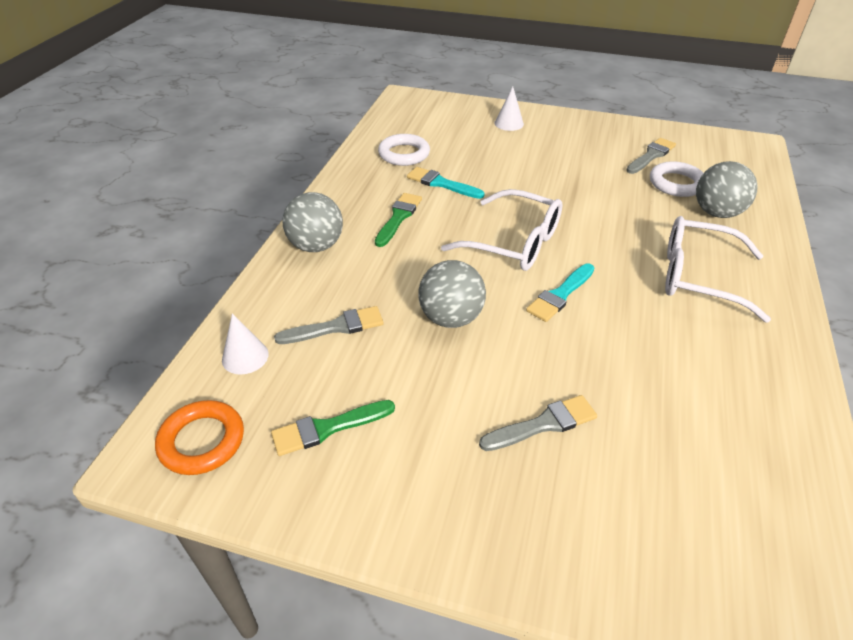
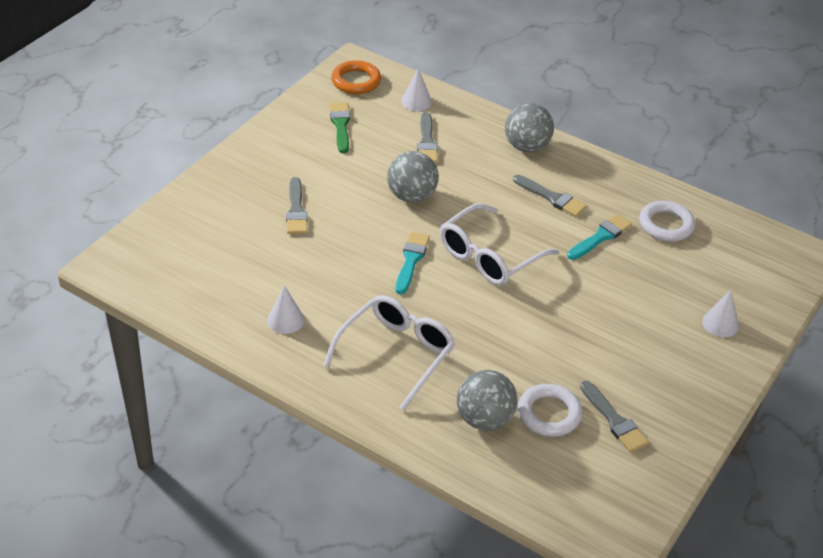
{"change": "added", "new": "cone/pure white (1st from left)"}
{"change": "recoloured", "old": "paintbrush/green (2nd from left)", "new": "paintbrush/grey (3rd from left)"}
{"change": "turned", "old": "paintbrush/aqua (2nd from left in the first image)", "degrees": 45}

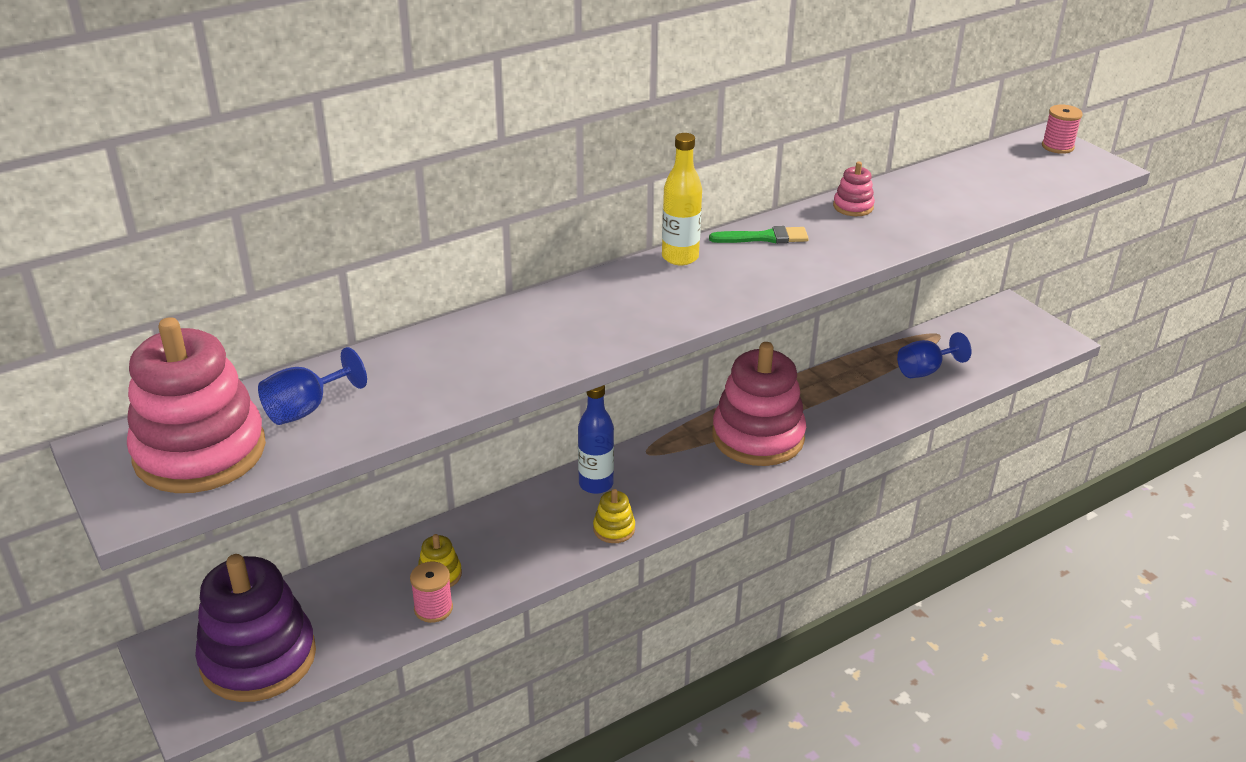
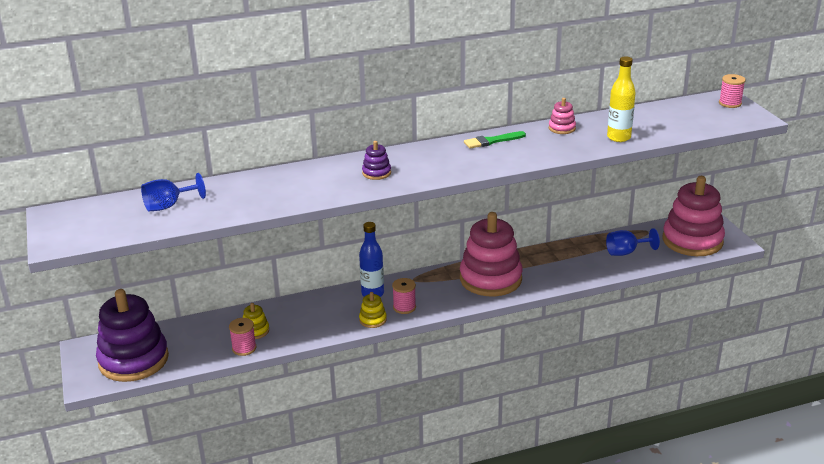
{"change": "added", "new": "stacking rings/purple (2nd from left)"}
{"change": "added", "new": "bobbin/rose-pink (2nd from left)"}
{"change": "moved", "old": "stacking rings/rose-pink (1st from left in the first image)", "new": "stacking rings/rose-pink (3rd from left)"}
{"change": "moved", "old": "drink bottle/golden"}
{"change": "turned", "old": "paintbrush/green", "degrees": 150}

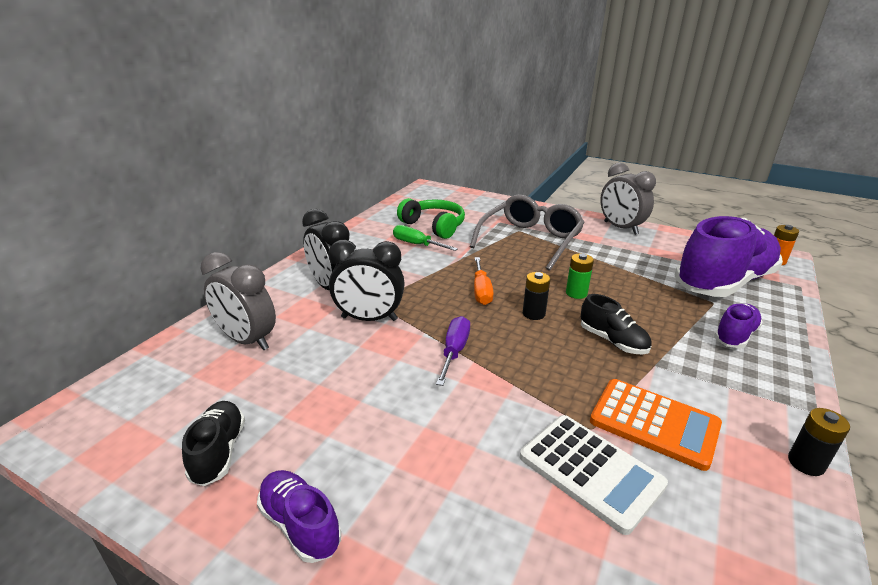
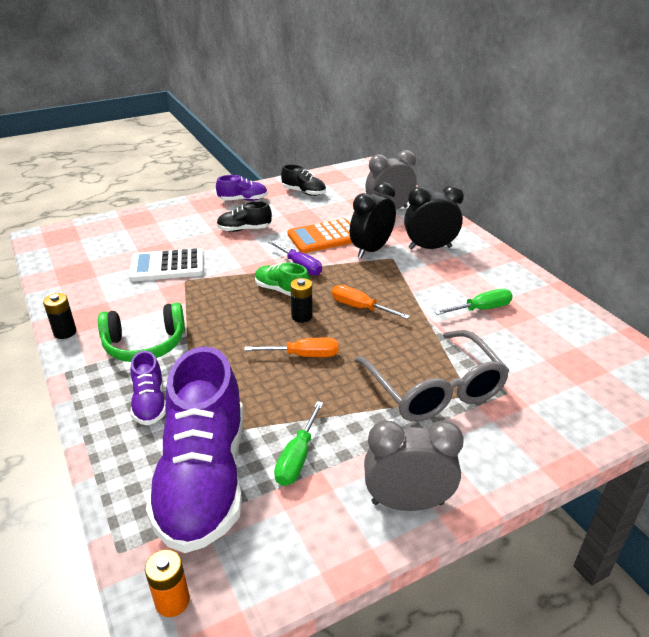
{"change": "added", "new": "lace-up shoe/green"}
{"change": "added", "new": "hand screwdriver/green (1st from left)"}
{"change": "moved", "old": "headset/green"}
{"change": "moved", "old": "lace-up shoe/jet-black (2nd from left in the first image)", "new": "lace-up shoe/jet-black (1st from left)"}
{"change": "moved", "old": "calculator/bright orange"}
{"change": "replaced", "old": "AA battery/green", "new": "hand screwdriver/bright orange (1st from left)"}

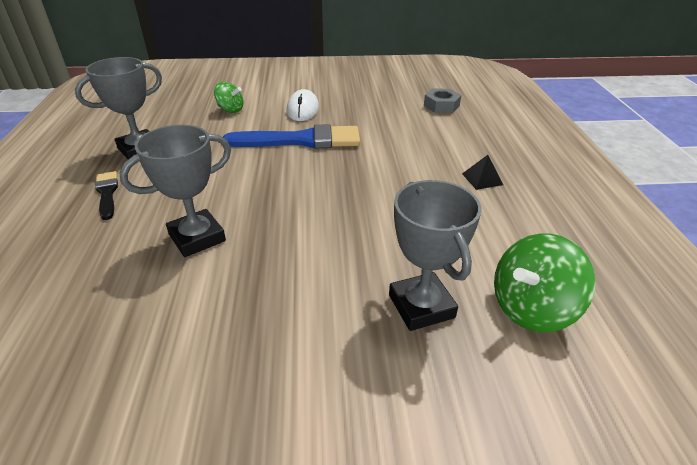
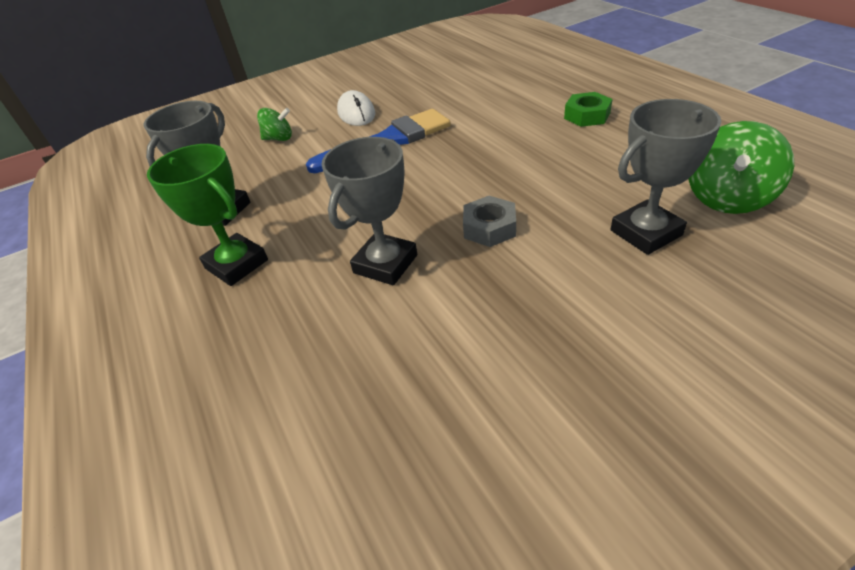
{"change": "moved", "old": "nut/grey"}
{"change": "replaced", "old": "paintbrush/jet-black", "new": "prize cup/green"}
{"change": "replaced", "old": "solid pyramid/jet-black", "new": "nut/green"}
{"change": "turned", "old": "prize cup/grey (3rd from left)", "degrees": -75}

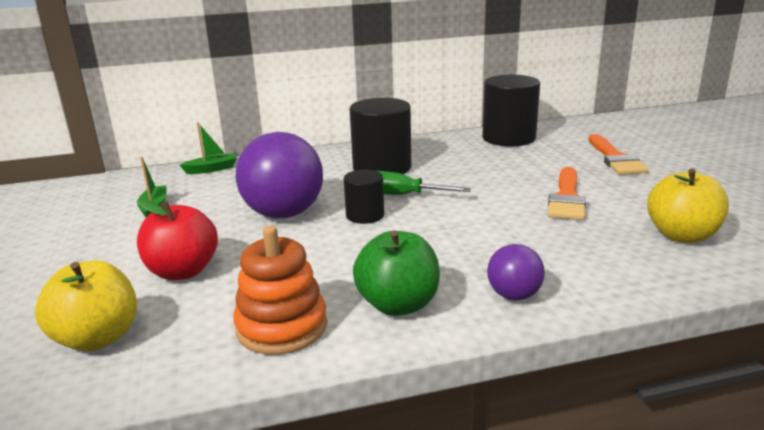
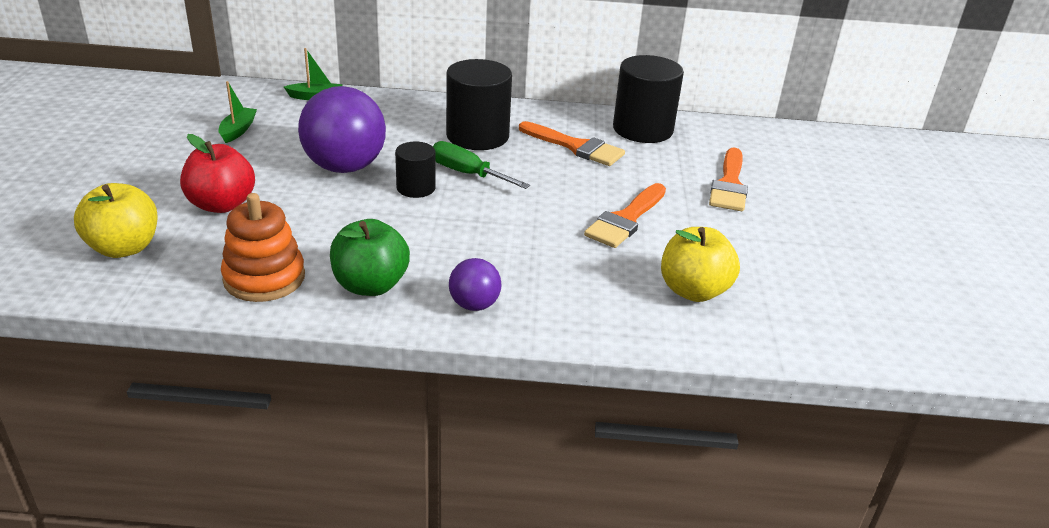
{"change": "added", "new": "paintbrush/bright orange (1st from left)"}

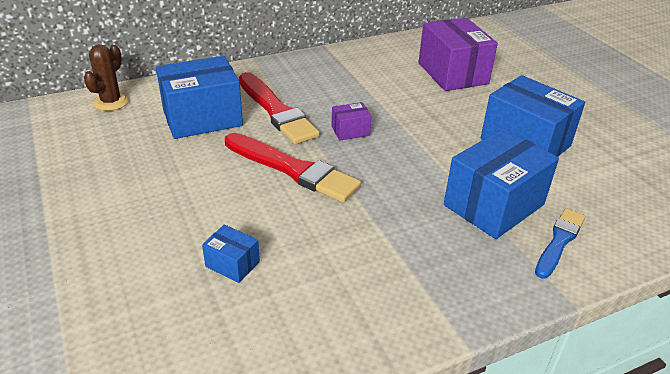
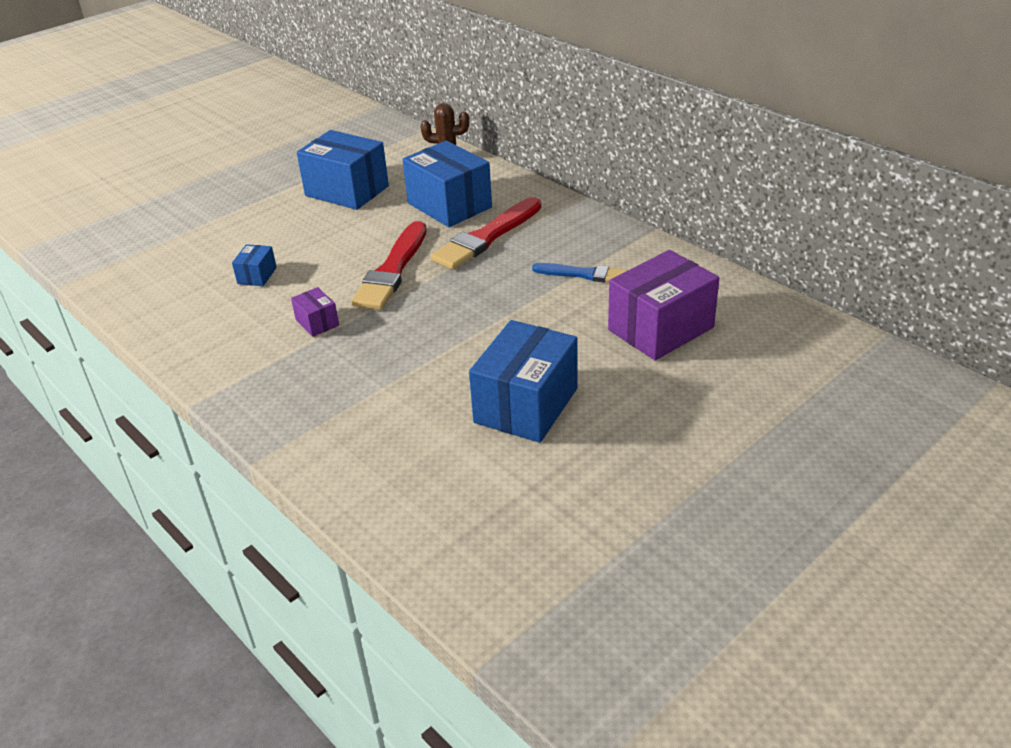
{"change": "moved", "old": "package/purple (1st from left)"}
{"change": "moved", "old": "package/blue (3rd from left in the first image)", "new": "package/blue (2nd from left)"}
{"change": "moved", "old": "paintbrush/blue"}

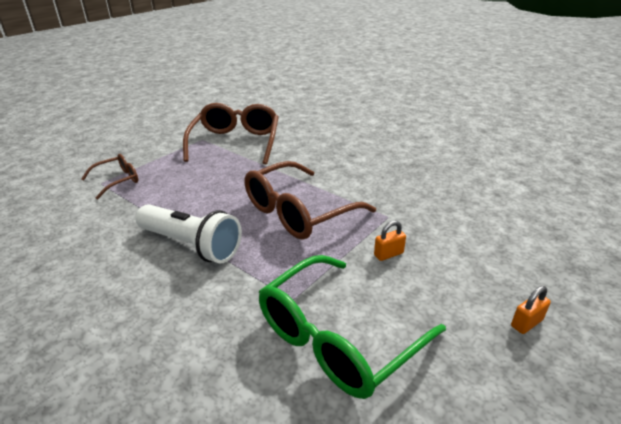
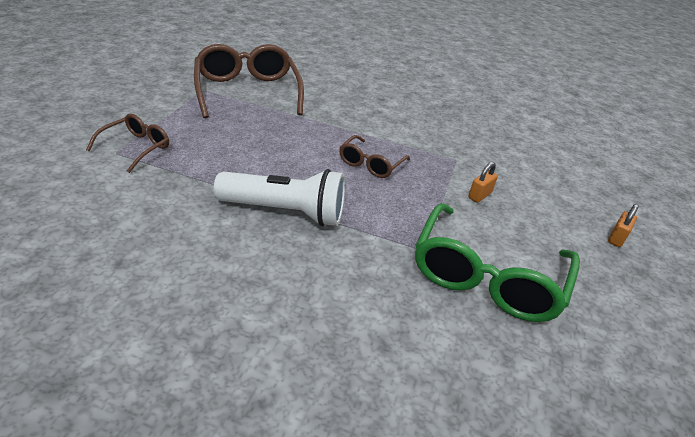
{"change": "resized", "old": "eyeglasses/brown (3rd from left)", "factor": 0.53}

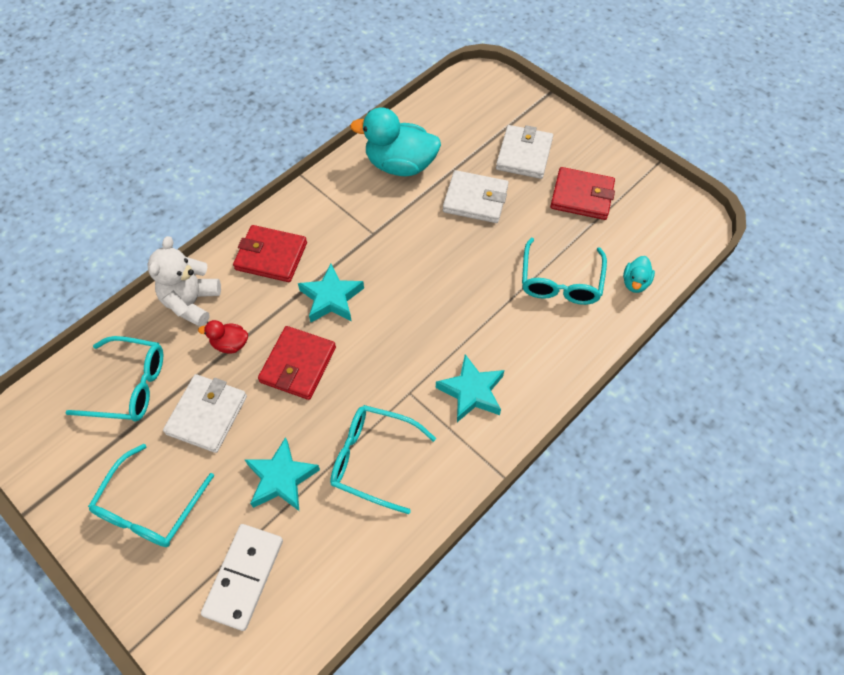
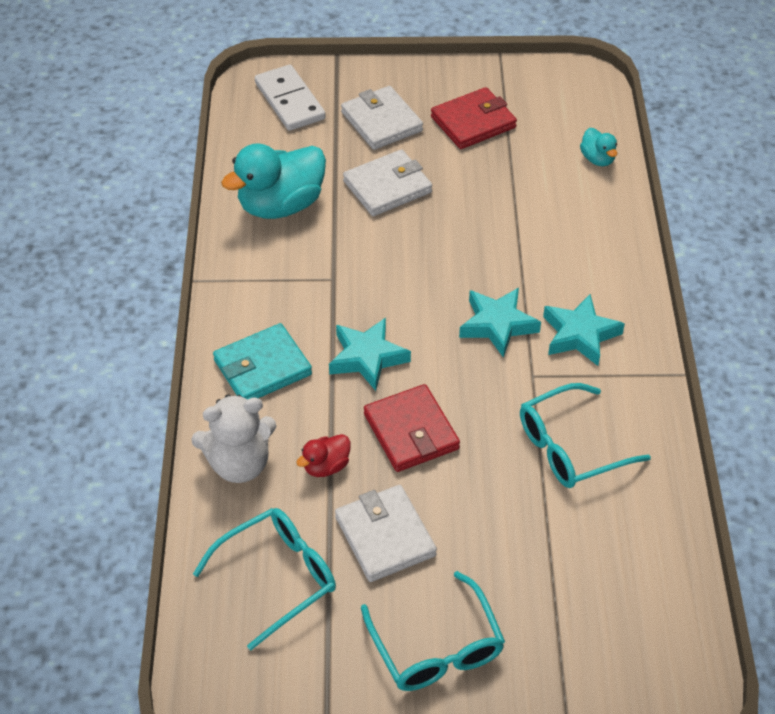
{"change": "removed", "old": "eyeglasses/aqua (4th from left)"}
{"change": "moved", "old": "domino/pure white"}
{"change": "moved", "old": "star/aqua (1st from left in the first image)", "new": "star/aqua (2nd from left)"}
{"change": "recoloured", "old": "billfold/scarlet (1st from left)", "new": "billfold/aqua"}
{"change": "turned", "old": "teddy bear/pure white", "degrees": -75}

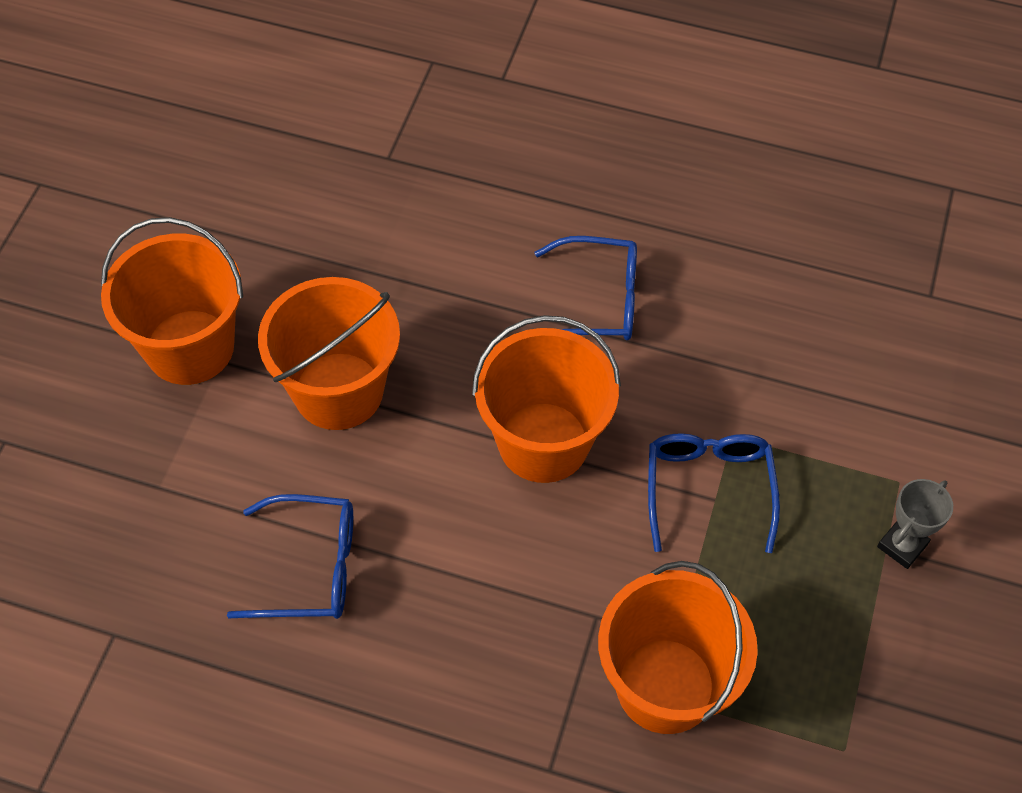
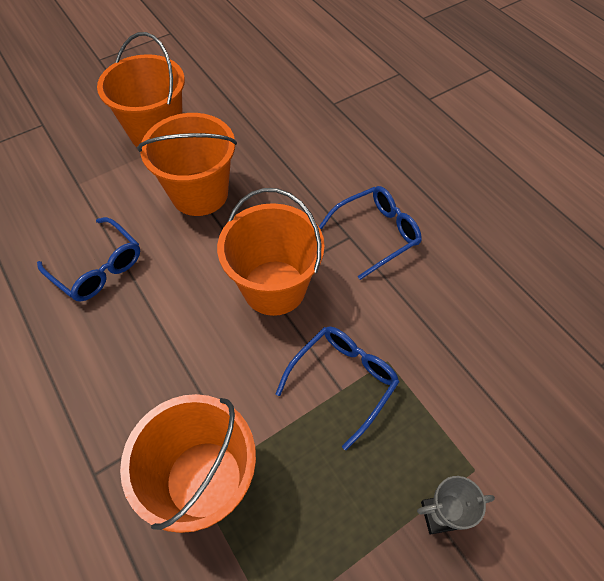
{"change": "turned", "old": "eyeglasses/blue (2nd from left in the first image)", "degrees": -75}

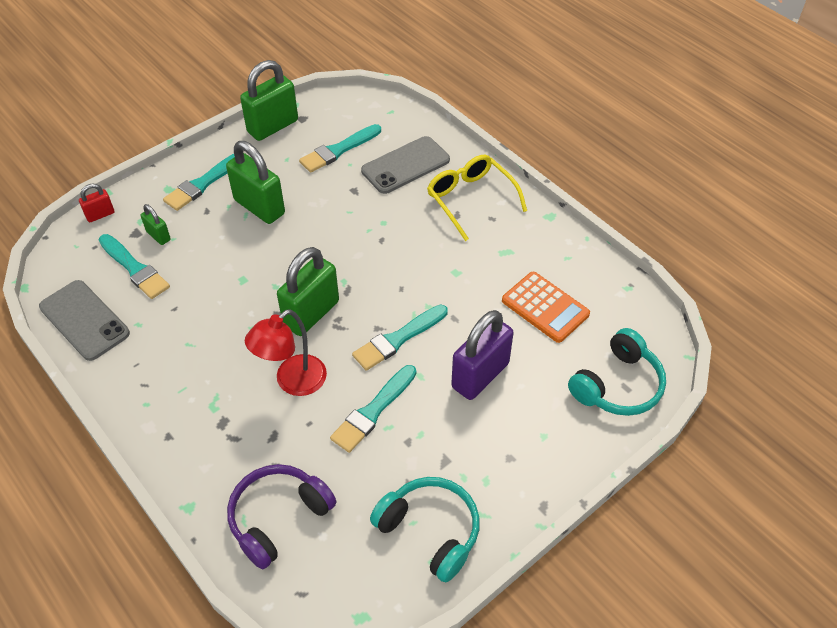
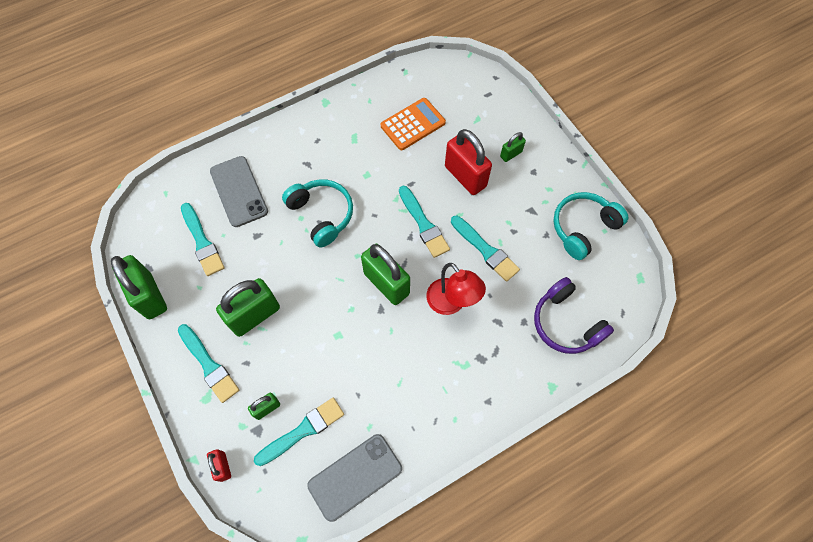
{"change": "removed", "old": "eyeglasses/golden"}
{"change": "added", "new": "padlock/green (5th from left)"}
{"change": "moved", "old": "headset/aqua (2nd from left in the first image)", "new": "headset/aqua (1st from left)"}
{"change": "recoloured", "old": "padlock/purple", "new": "padlock/scarlet (2nd from left)"}

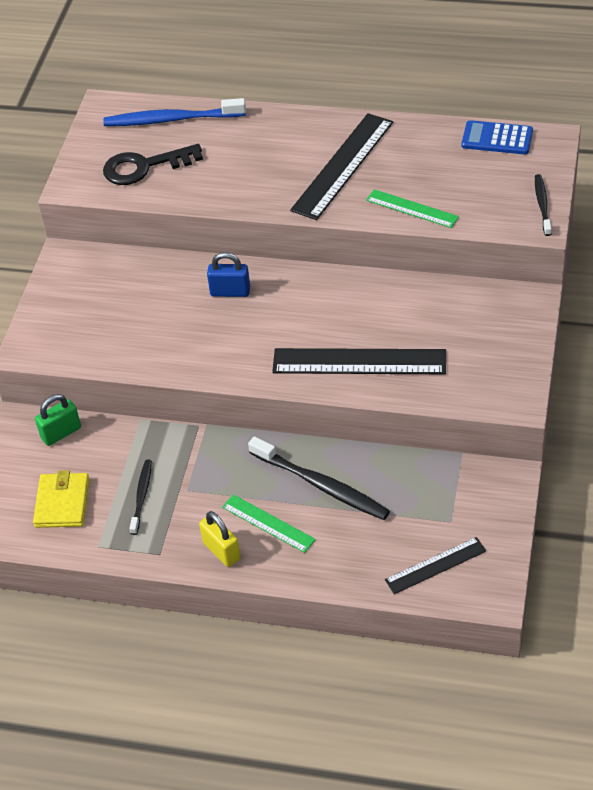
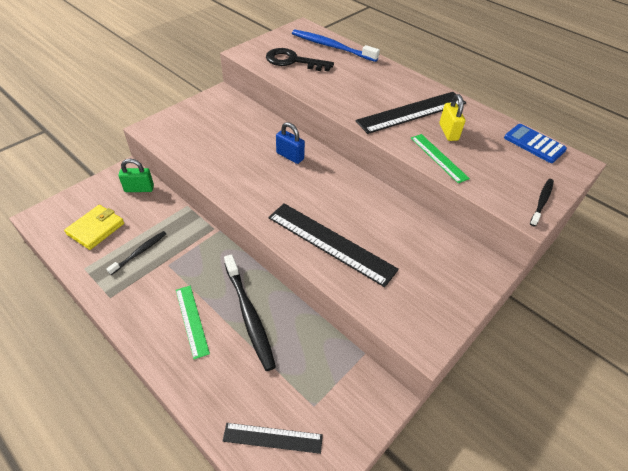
{"change": "moved", "old": "padlock/golden"}

